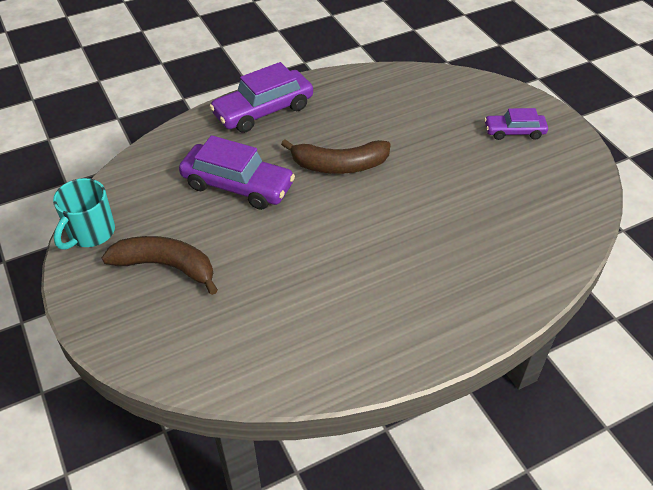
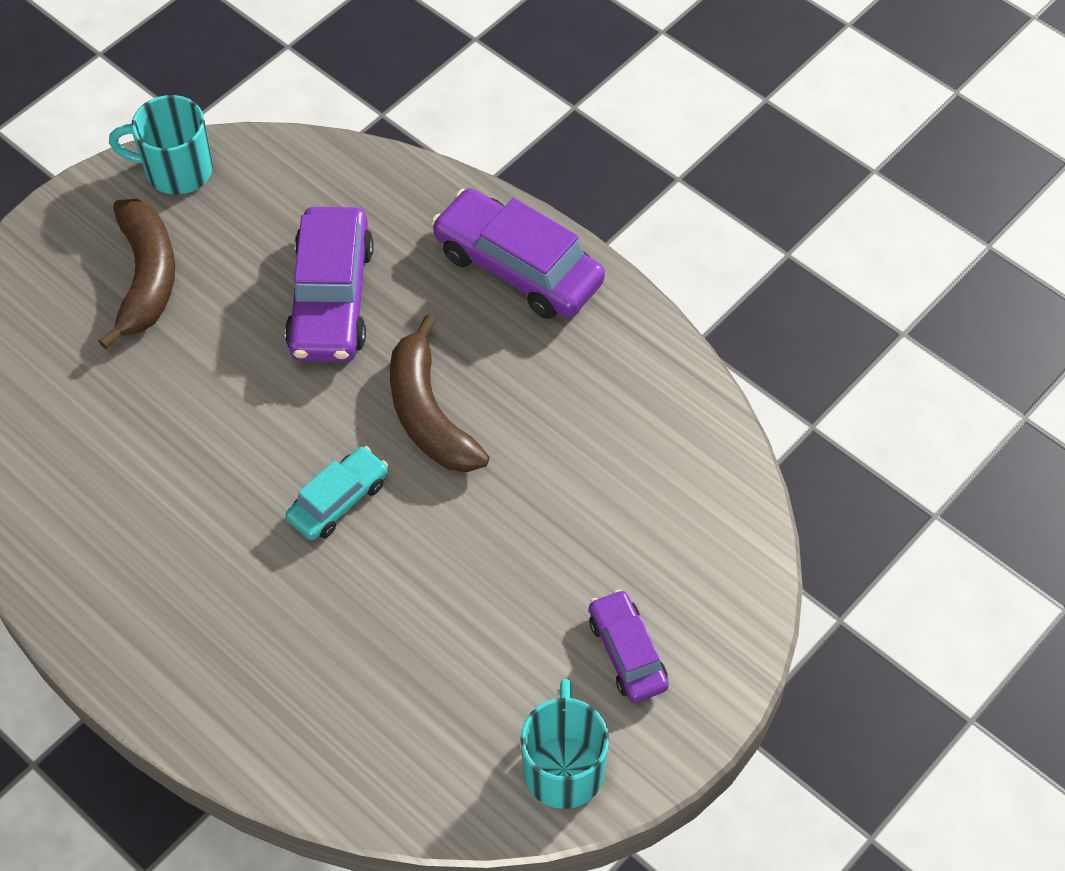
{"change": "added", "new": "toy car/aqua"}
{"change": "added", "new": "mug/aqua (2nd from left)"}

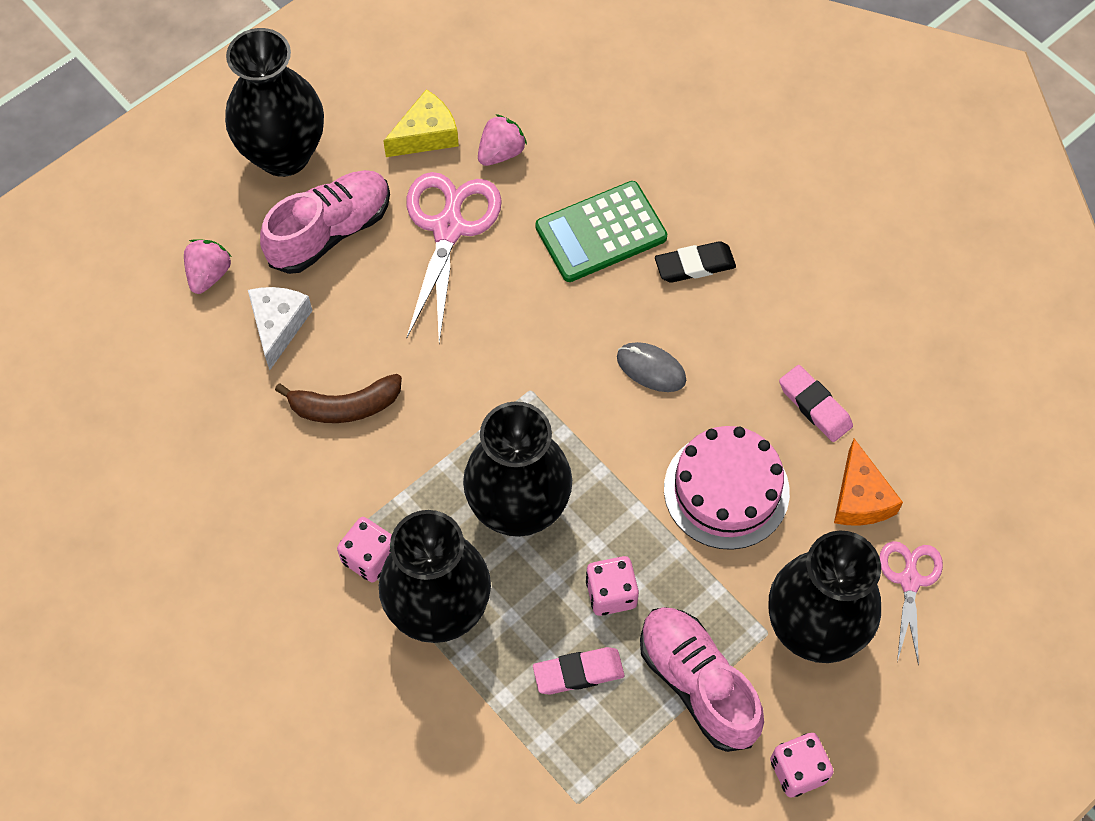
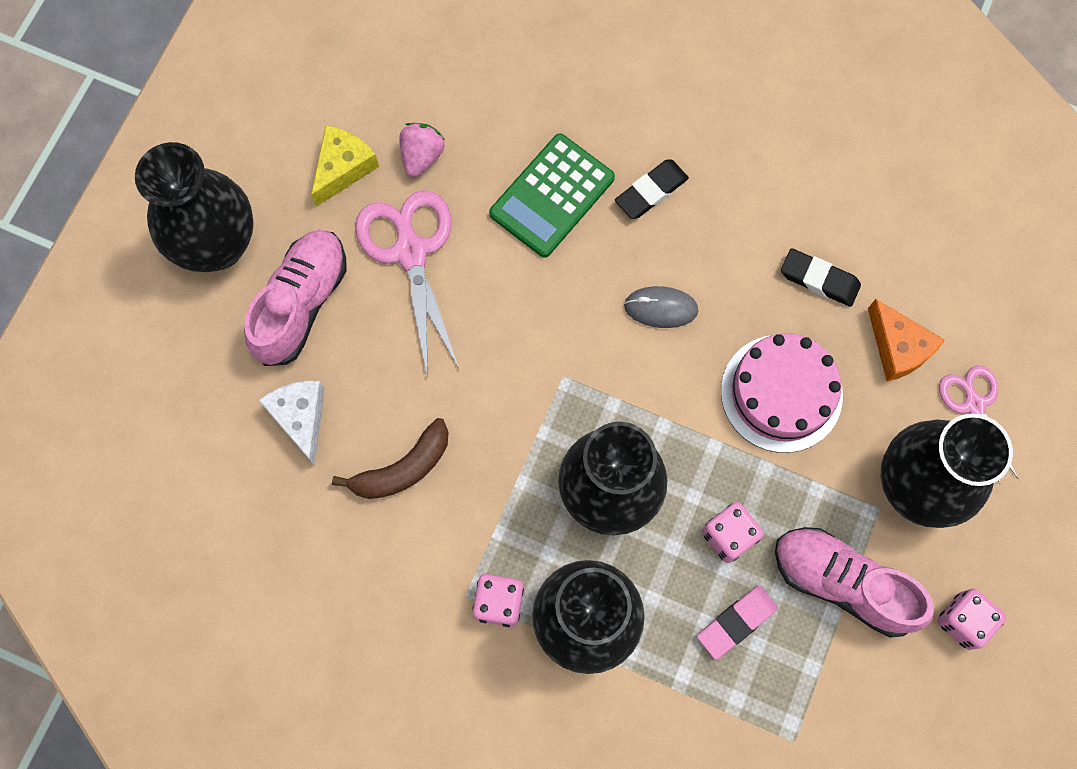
{"change": "removed", "old": "strawberry/rose-pink (1st from left)"}
{"change": "recoloured", "old": "gum eraser/rose-pink (2nd from left)", "new": "gum eraser/jet-black (2nd from left)"}

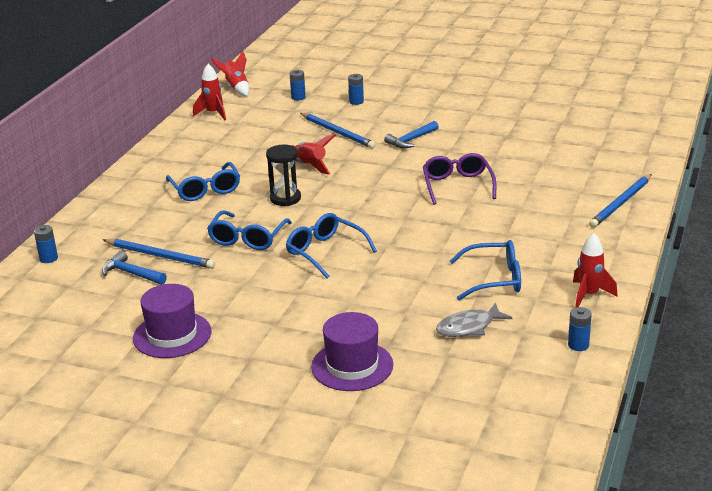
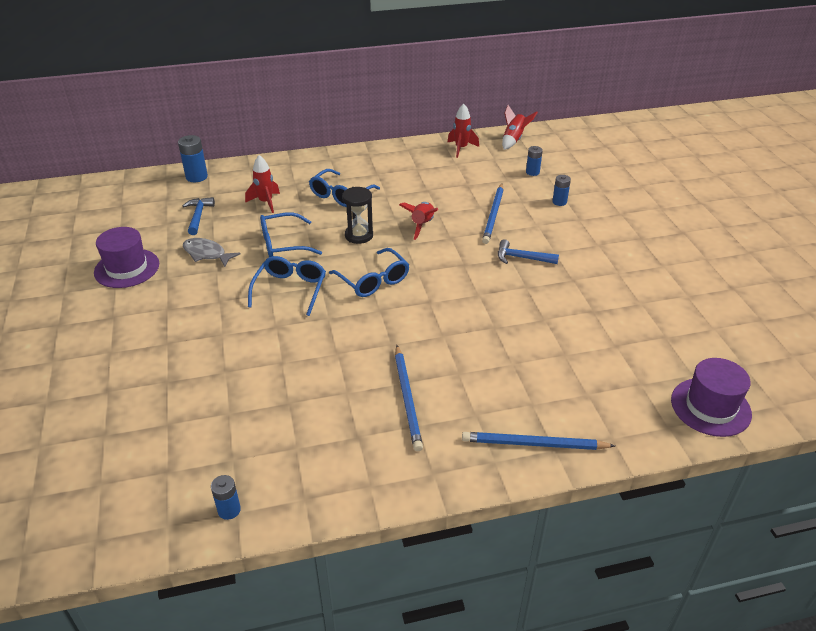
{"change": "removed", "old": "eyeglasses/purple"}
{"change": "moved", "old": "wooden pencil/blue (1st from left)"}
{"change": "moved", "old": "tall hat/purple (2nd from left)"}
{"change": "moved", "old": "fish/grey"}
{"change": "moved", "old": "eyeglasses/blue (4th from left)"}
{"change": "moved", "old": "spaceship/scarlet (4th from left in the first image)", "new": "spaceship/scarlet (1st from left)"}
{"change": "resized", "old": "AA battery/blue (1st from left)", "factor": 1.56}

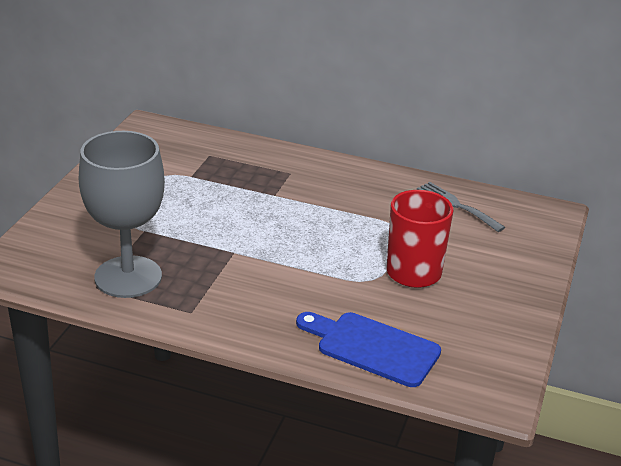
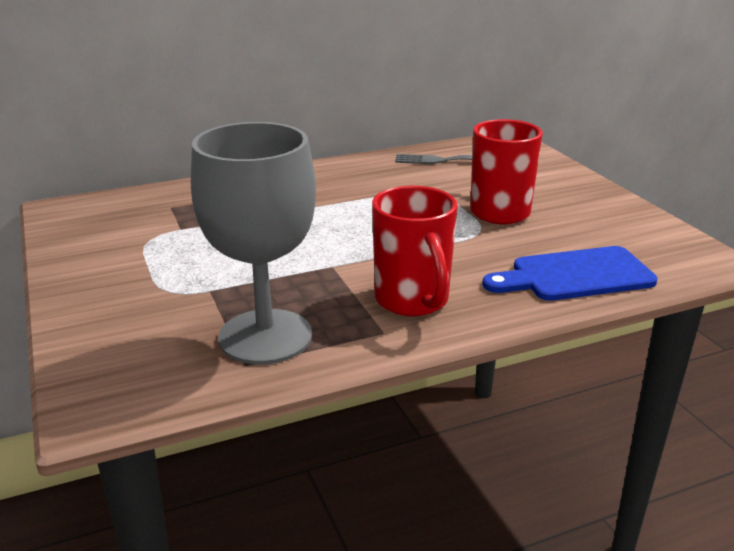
{"change": "added", "new": "mug/scarlet (1st from left)"}

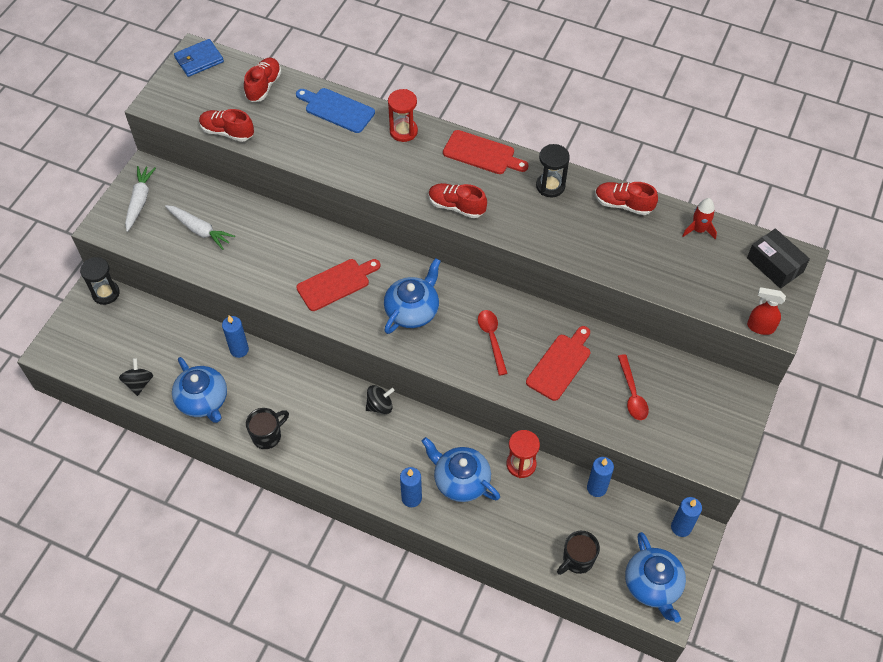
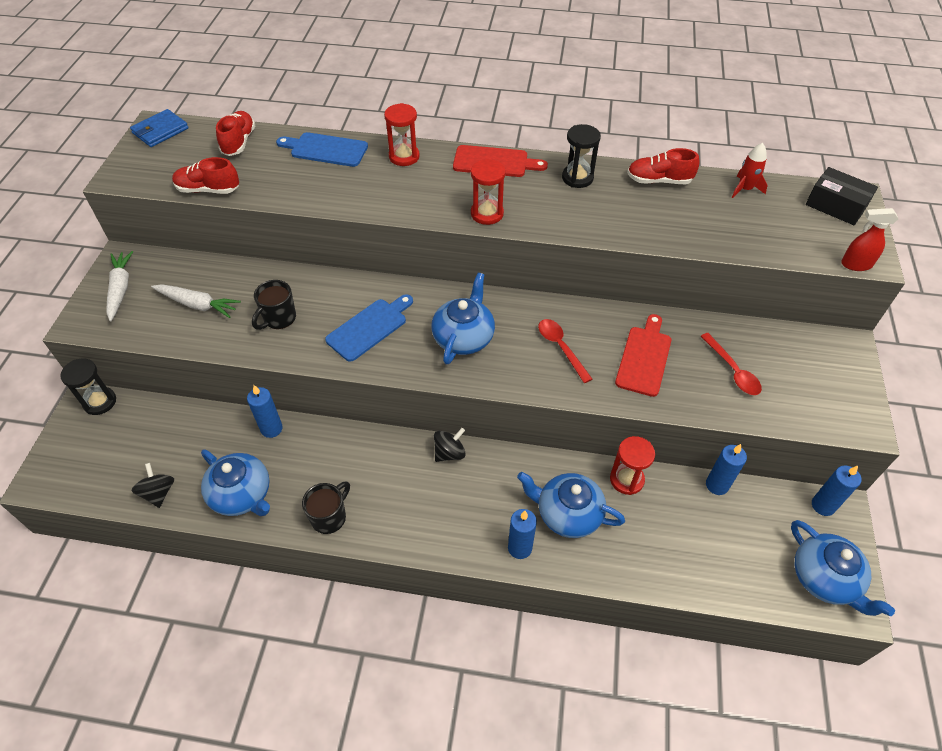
{"change": "moved", "old": "mug/jet-black (2nd from left in the first image)", "new": "mug/jet-black (1st from left)"}
{"change": "replaced", "old": "lace-up shoe/scarlet (3rd from left)", "new": "hourglass/scarlet (2nd from left)"}
{"change": "recoloured", "old": "cutting board/scarlet (1st from left)", "new": "cutting board/blue (2nd from left)"}

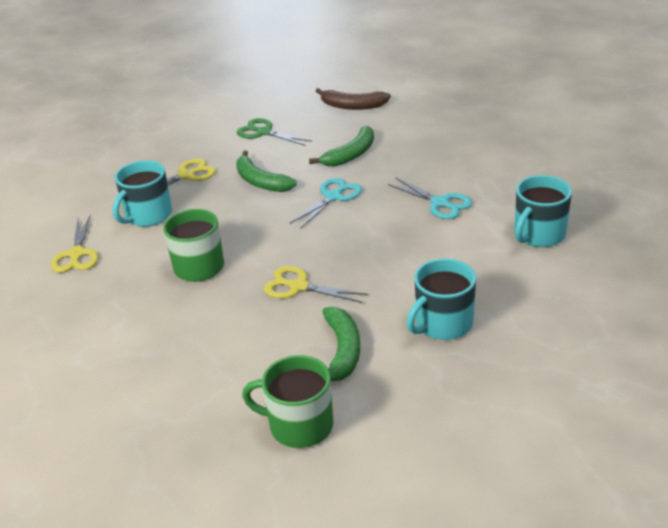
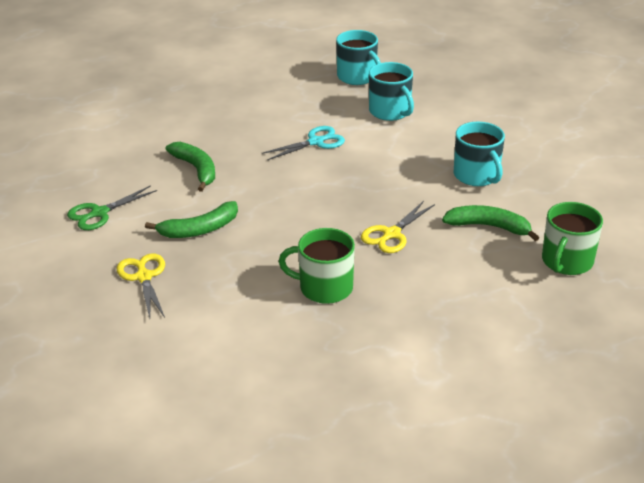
{"change": "removed", "old": "pair of scissors/golden (1st from left)"}
{"change": "removed", "old": "pair of scissors/aqua (1st from left)"}
{"change": "removed", "old": "banana/brown"}
{"change": "moved", "old": "mug/aqua (1st from left)"}

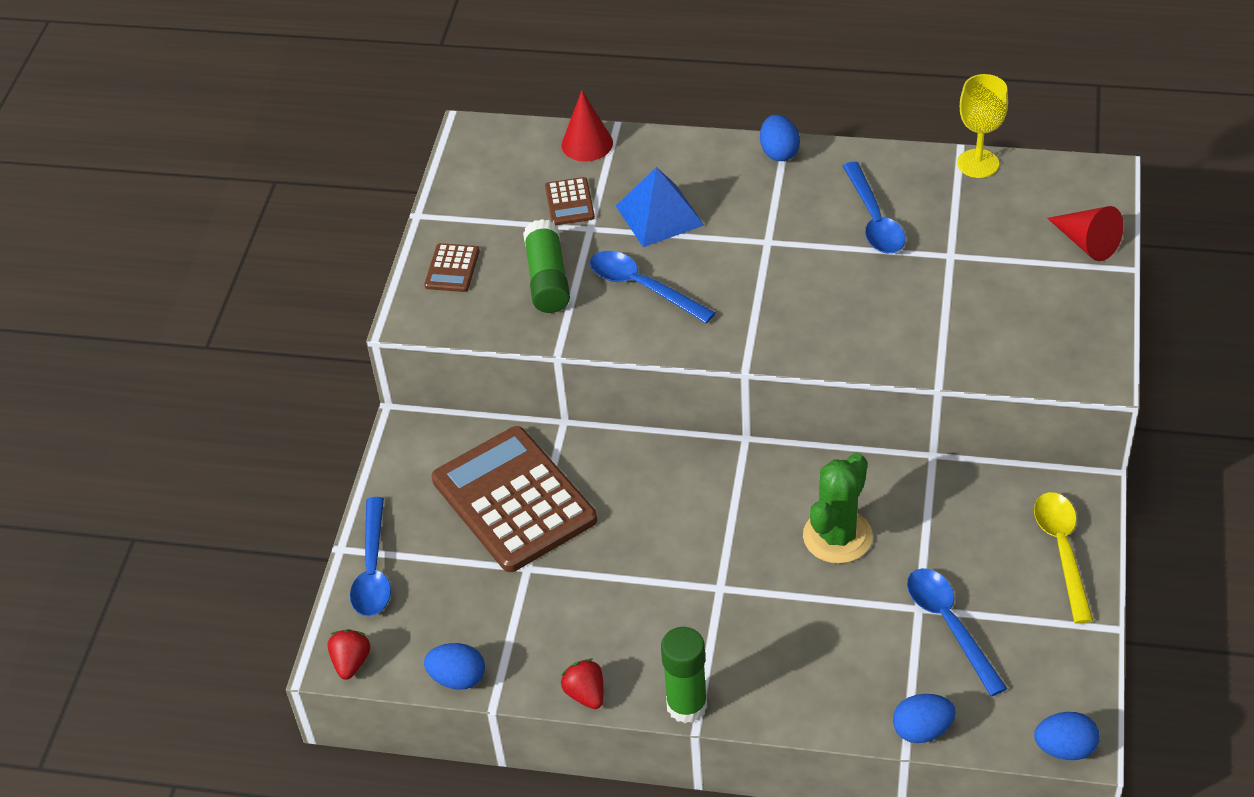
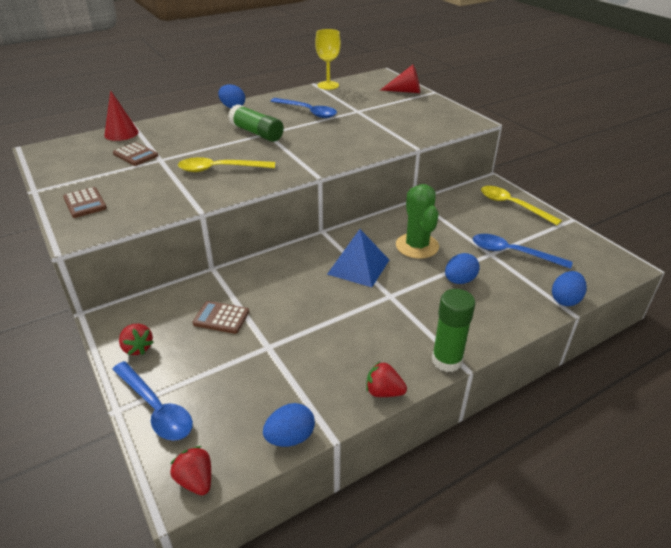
{"change": "added", "new": "strawberry/scarlet (1st from left)"}
{"change": "moved", "old": "glue stick/green (1st from left)"}
{"change": "moved", "old": "solid pyramid/blue"}
{"change": "moved", "old": "toy egg/blue (4th from left in the first image)", "new": "toy egg/blue (3rd from left)"}
{"change": "recoloured", "old": "spoon/blue (2nd from left)", "new": "spoon/golden (1st from left)"}
{"change": "resized", "old": "calculator/brown (2nd from left in the first image)", "factor": 0.42}

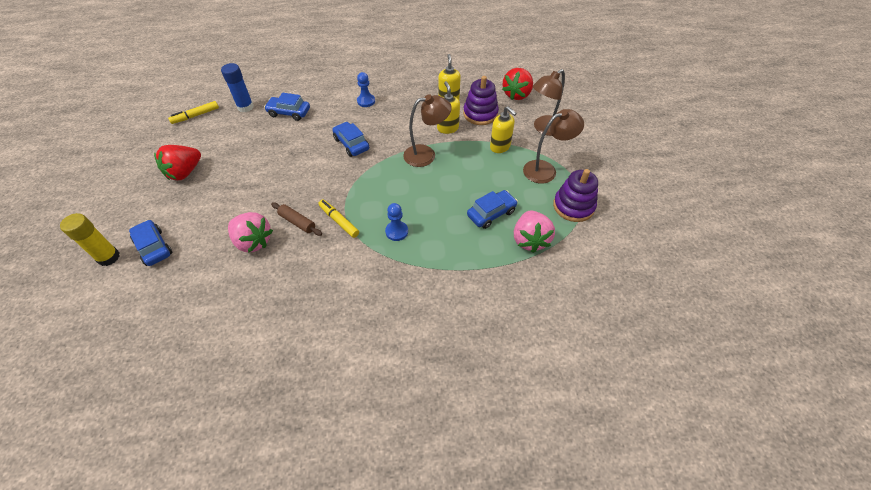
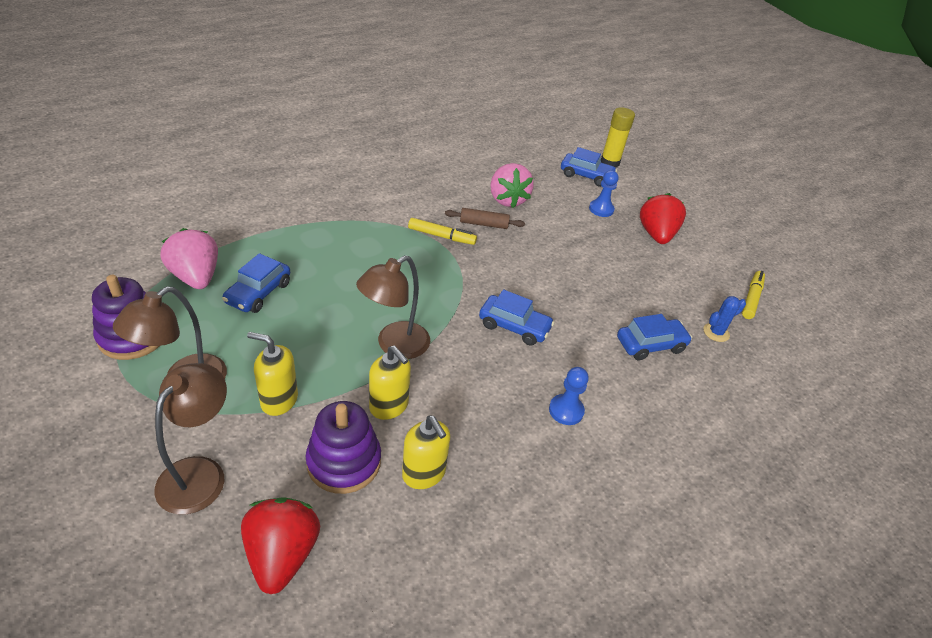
{"change": "moved", "old": "chess pawn/blue (2nd from left)"}
{"change": "replaced", "old": "glue stick/blue", "new": "cactus/blue"}
{"change": "turned", "old": "strawberry/rose-pink (1st from left in the first image)", "degrees": -105}

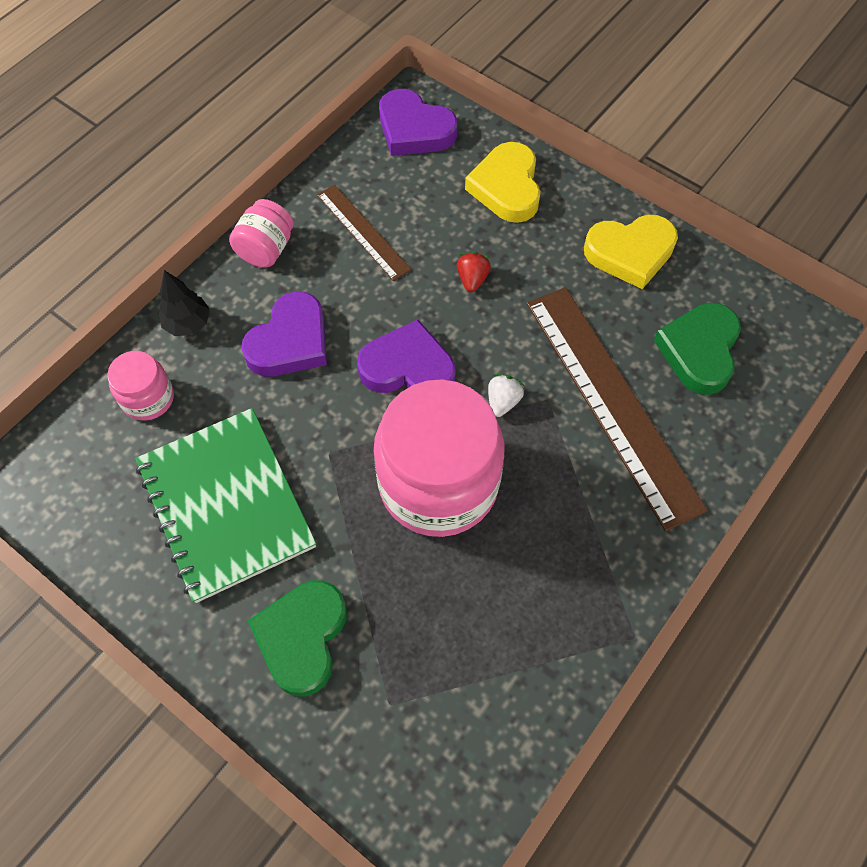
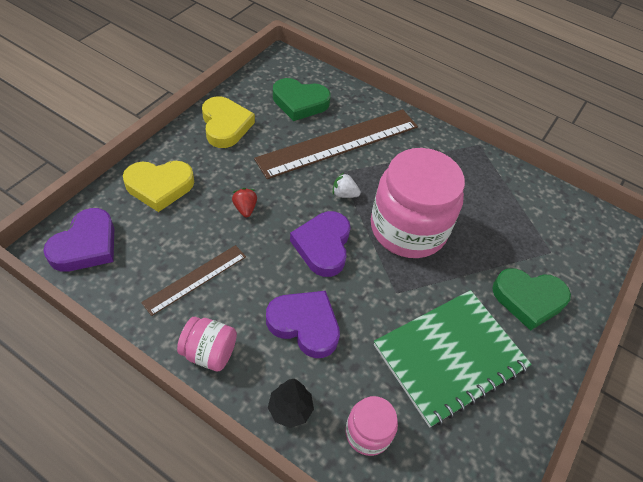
{"change": "turned", "old": "strawberry/scarlet", "degrees": 75}

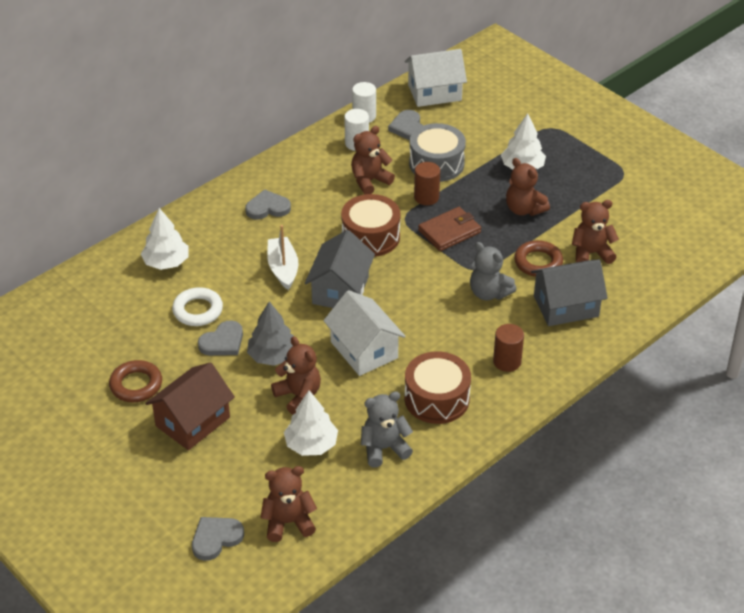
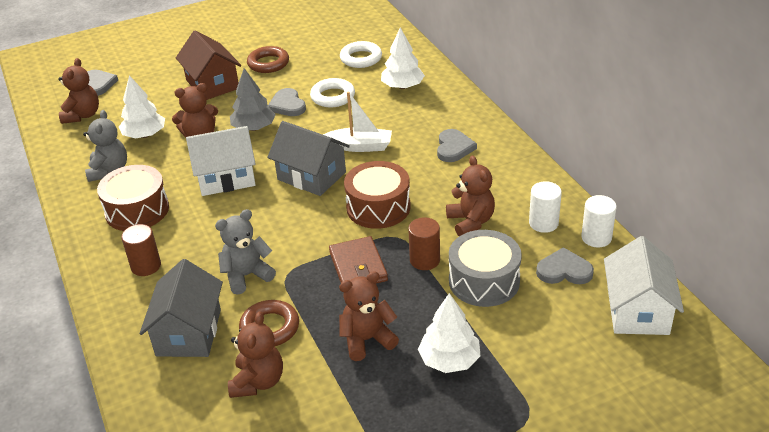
{"change": "added", "new": "hoop/pure white (2nd from left)"}

